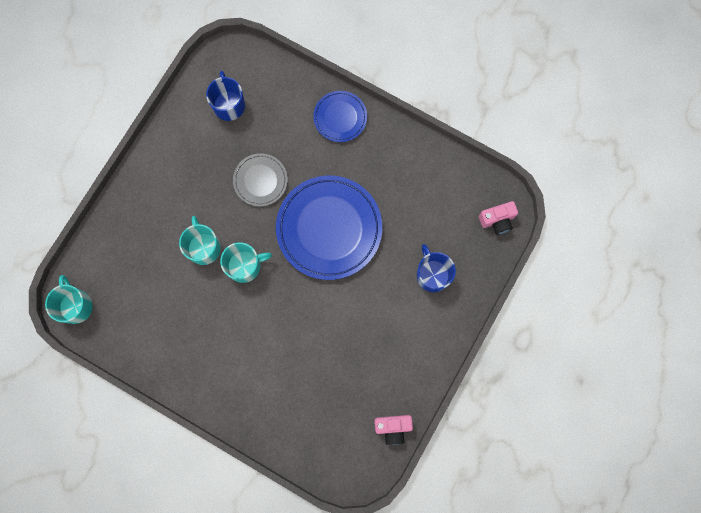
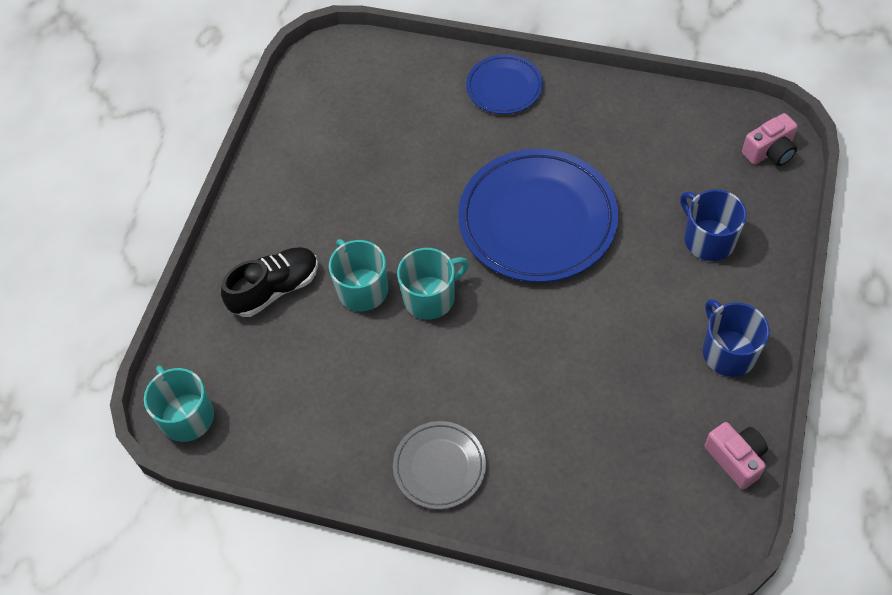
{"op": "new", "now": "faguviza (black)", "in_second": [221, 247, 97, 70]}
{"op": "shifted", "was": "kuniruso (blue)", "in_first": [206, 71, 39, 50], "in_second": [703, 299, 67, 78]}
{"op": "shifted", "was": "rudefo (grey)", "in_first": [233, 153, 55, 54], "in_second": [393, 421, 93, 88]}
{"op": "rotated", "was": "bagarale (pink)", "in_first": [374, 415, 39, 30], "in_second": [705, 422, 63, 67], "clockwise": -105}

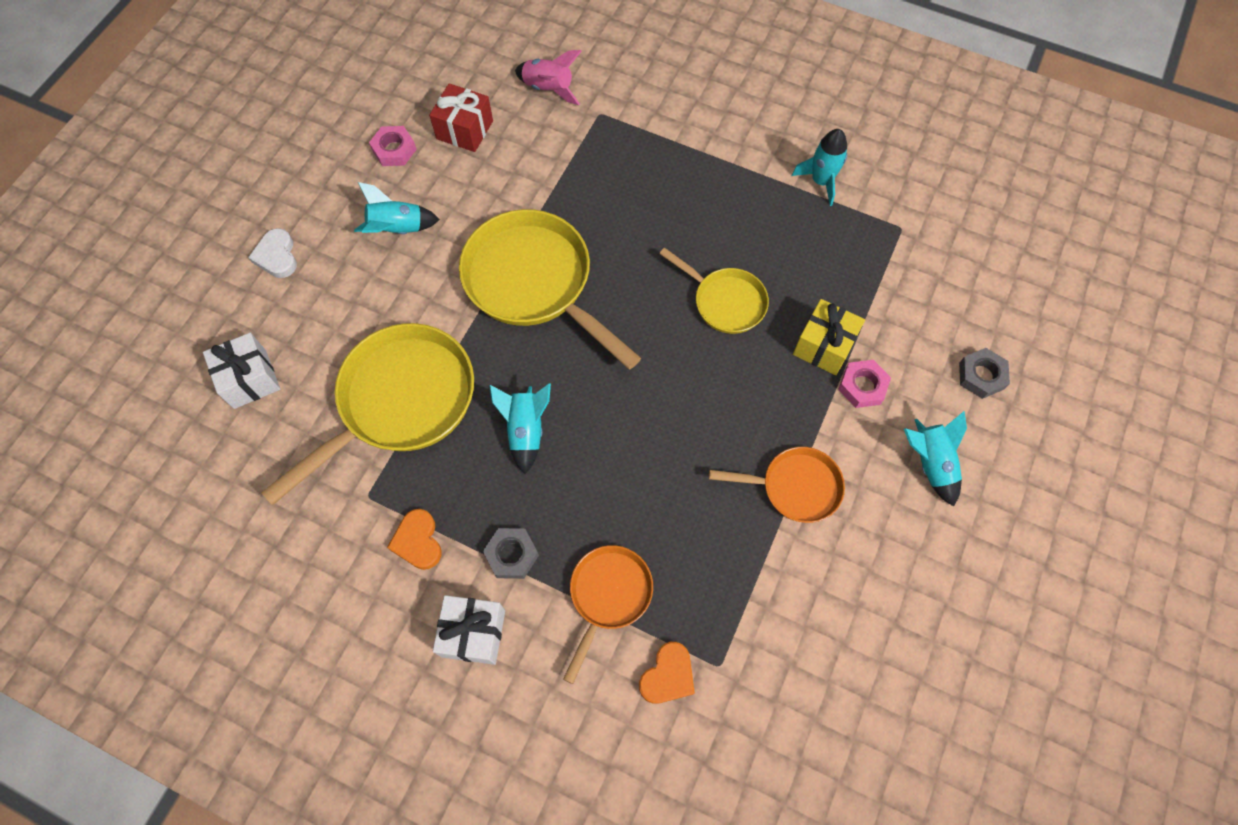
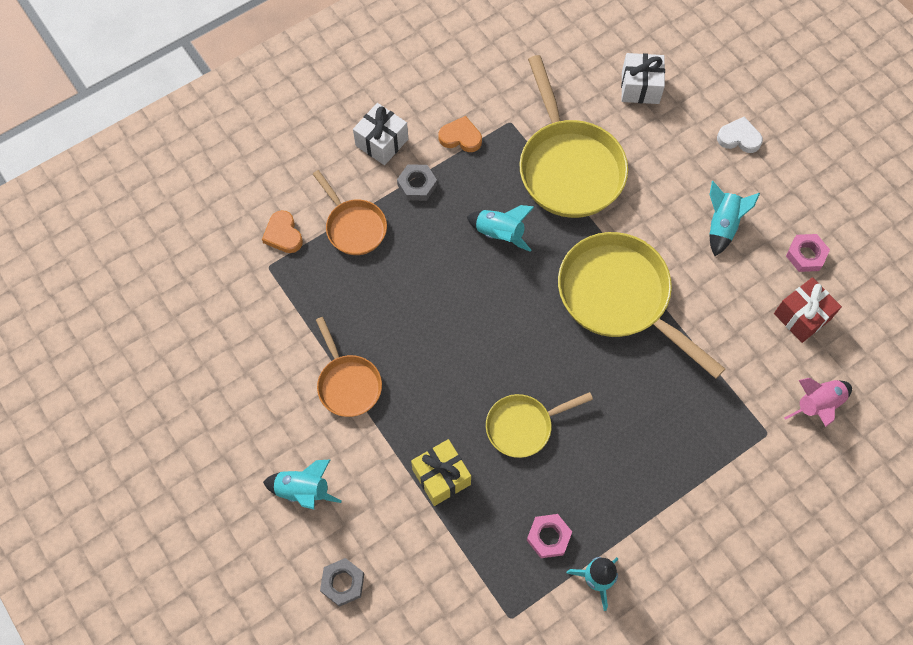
{"op": "shifted", "was": "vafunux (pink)", "in_first": [838, 360, 53, 48], "in_second": [527, 514, 45, 44]}
{"op": "rotated", "was": "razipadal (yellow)", "in_first": [459, 209, 182, 160], "in_second": [558, 232, 167, 147], "clockwise": -120}
{"op": "rotated", "was": "razipadal (orange)", "in_first": [709, 447, 136, 76], "in_second": [316, 317, 66, 100], "clockwise": -60}

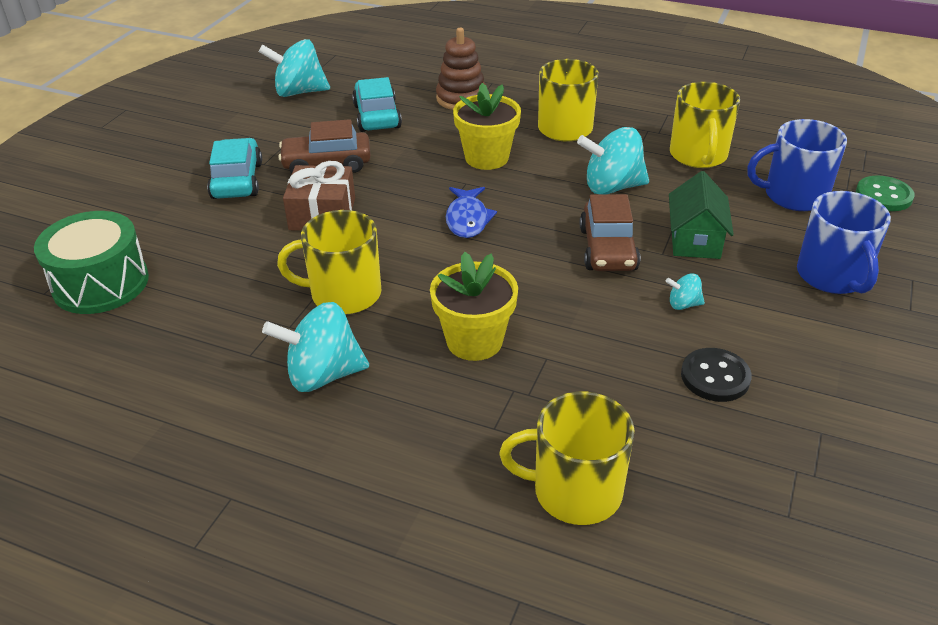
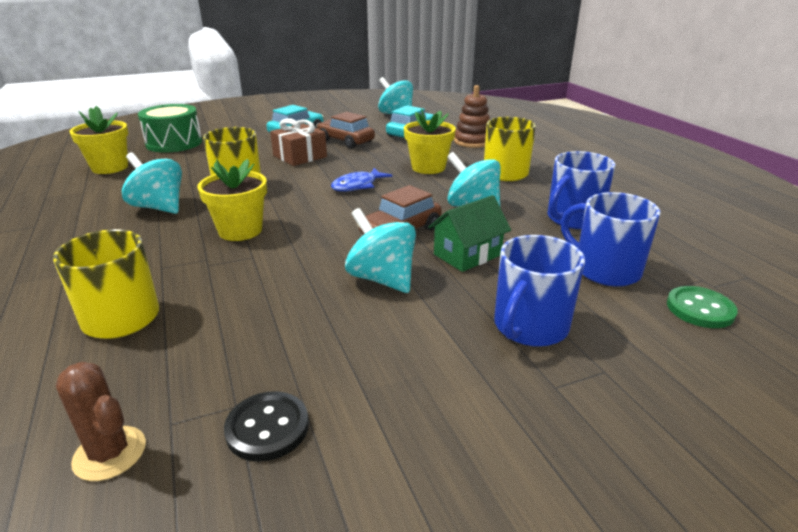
{"op": "new", "now": "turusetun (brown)", "in_second": [56, 362, 90, 119]}
{"op": "new", "now": "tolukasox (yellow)", "in_second": [69, 106, 59, 68]}
{"op": "shifted", "was": "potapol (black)", "in_first": [681, 348, 71, 54], "in_second": [224, 391, 85, 71]}
{"op": "repainted", "was": "kuniruso (yellow)", "now": "kuniruso (blue)", "in_first": [670, 82, 70, 86], "in_second": [547, 151, 68, 78]}
{"op": "scaled", "was": "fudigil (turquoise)", "in_first": [666, 274, 39, 36], "in_second": [345, 208, 71, 85], "ratio": 2.13}

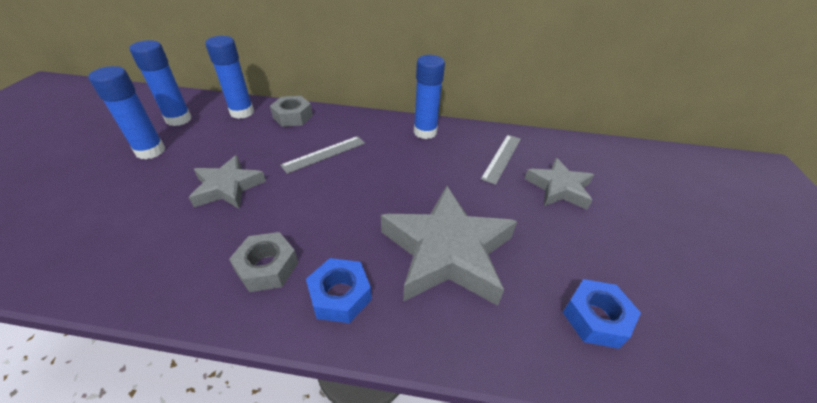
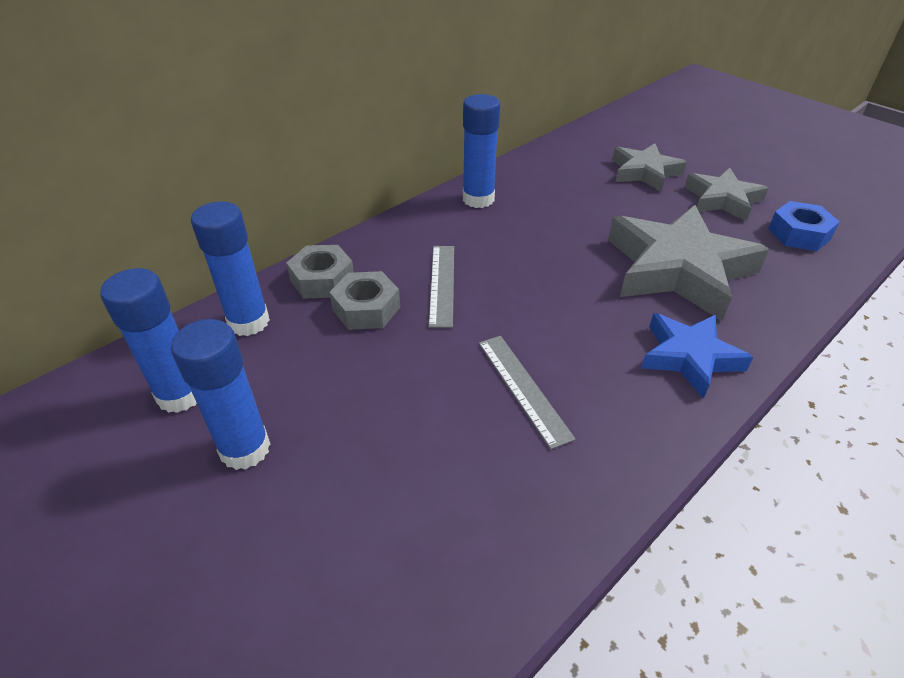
{"op": "shifted", "was": "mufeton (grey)", "in_first": [189, 155, 77, 54], "in_second": [685, 168, 84, 54]}
{"op": "shifted", "was": "vafunux (grey)", "in_first": [229, 232, 69, 60], "in_second": [330, 271, 70, 59]}
{"op": "shifted", "was": "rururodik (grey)", "in_first": [481, 135, 40, 50], "in_second": [479, 336, 97, 113]}
{"op": "swapped", "was": "vafunux (blue)", "now": "mufeton (blue)", "in_first": [306, 258, 66, 65], "in_second": [641, 313, 112, 86]}

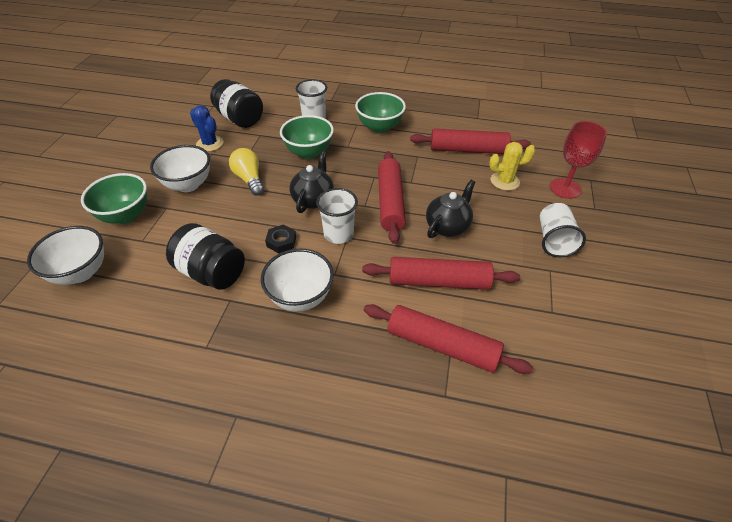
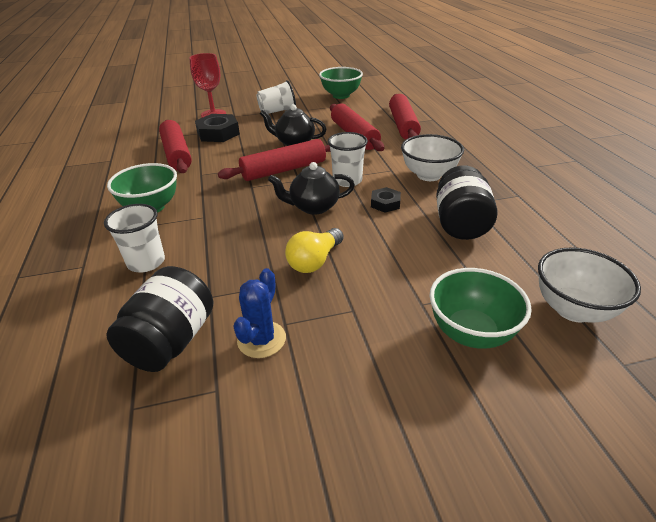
{"op": "gone", "was": "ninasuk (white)", "in_first": [150, 145, 60, 47]}
{"op": "shifted", "was": "ninasuk (green)", "in_first": [280, 115, 54, 44], "in_second": [319, 67, 44, 32]}
{"op": "swapped", "was": "turusetun (yellow)", "now": "vafunux (black)", "in_first": [489, 142, 46, 49], "in_second": [195, 114, 45, 28]}

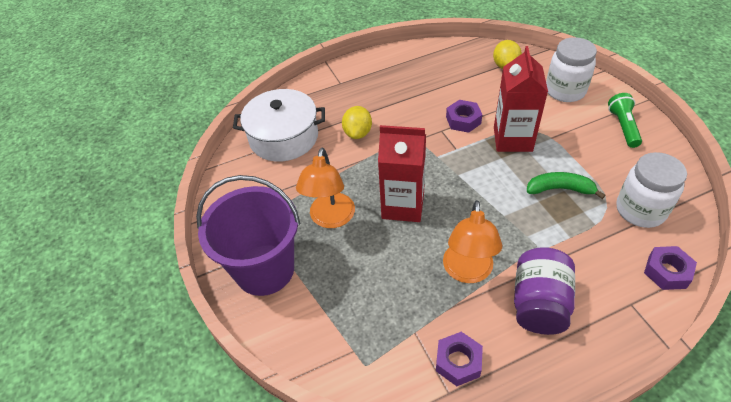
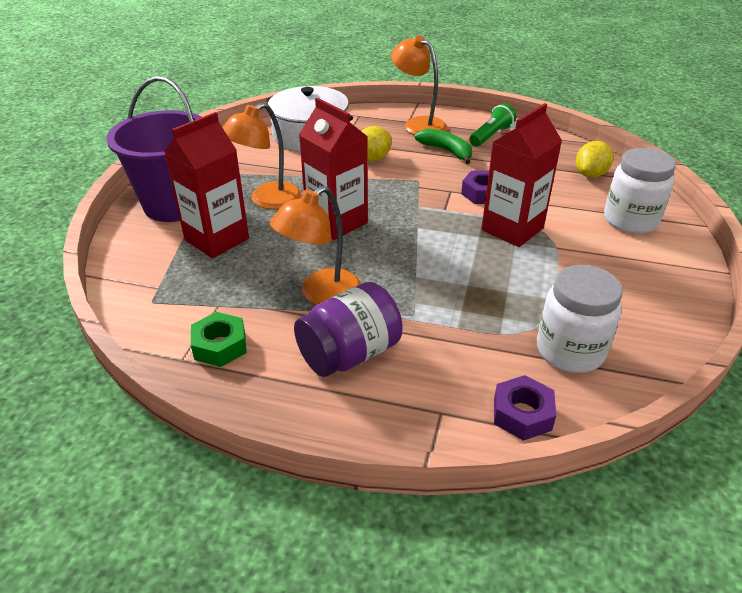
{"op": "new", "now": "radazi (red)", "in_second": [164, 112, 85, 147]}
{"op": "new", "now": "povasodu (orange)", "in_second": [391, 35, 56, 100]}
{"op": "shifted", "was": "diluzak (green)", "in_first": [527, 172, 78, 27], "in_second": [414, 129, 58, 35]}
{"op": "shifted", "was": "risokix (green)", "in_first": [608, 93, 34, 55], "in_second": [469, 103, 47, 44]}
{"op": "repainted", "was": "vafunux (purple)", "now": "vafunux (green)", "in_first": [436, 332, 47, 54], "in_second": [191, 312, 56, 55]}

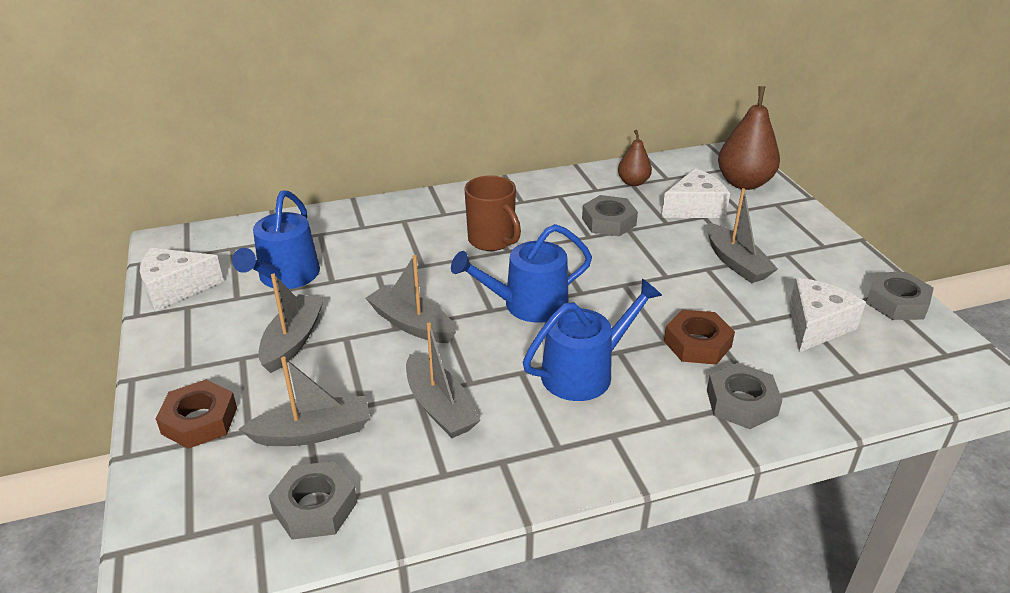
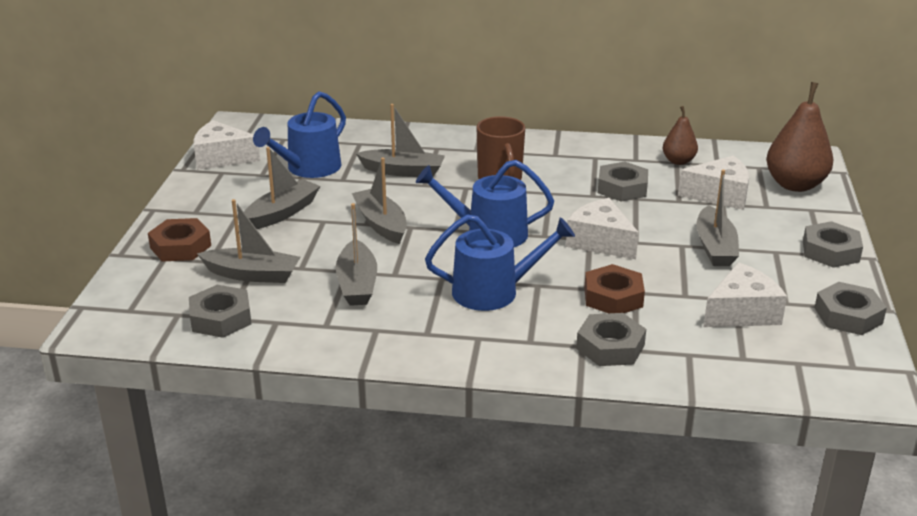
{"op": "new", "now": "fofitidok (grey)", "in_second": [356, 104, 89, 73]}
{"op": "new", "now": "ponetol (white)", "in_second": [566, 198, 73, 61]}
{"op": "new", "now": "vafunux (grey)", "in_second": [803, 221, 60, 47]}

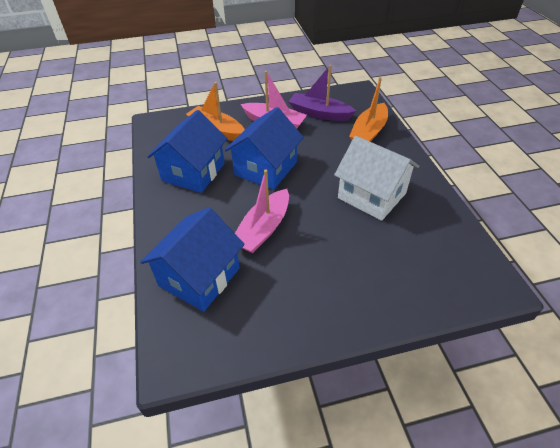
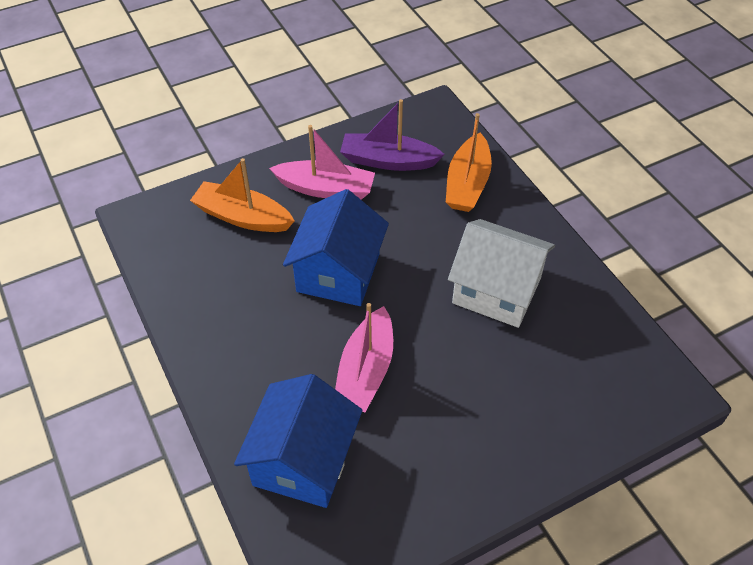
{"op": "gone", "was": "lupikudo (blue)", "in_first": [147, 110, 81, 83]}

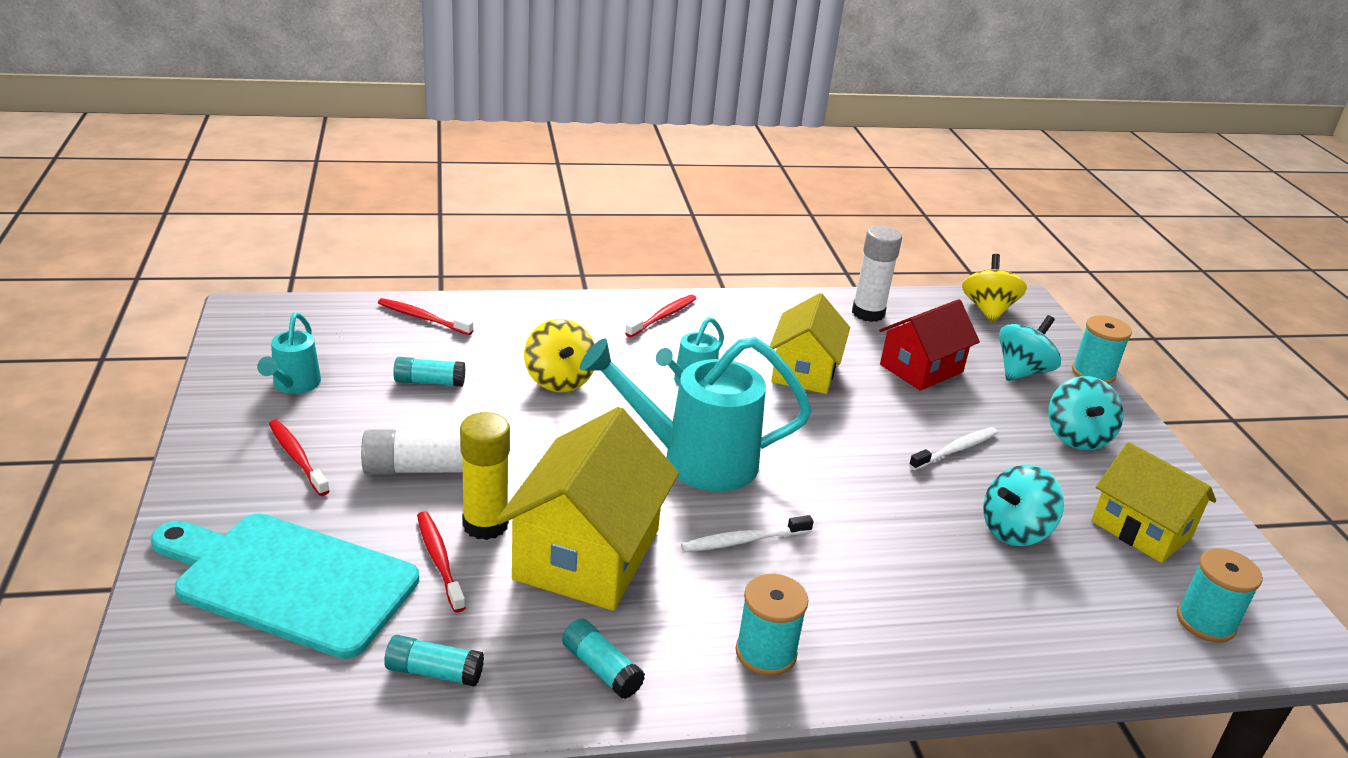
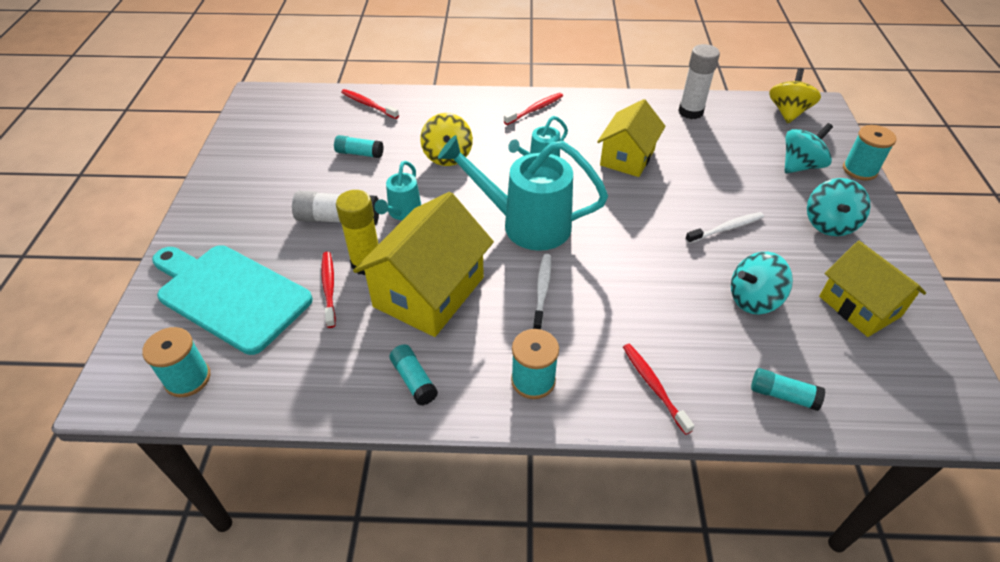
{"op": "gone", "was": "lupikudo (red)", "in_first": [879, 299, 101, 92]}
{"op": "shifted", "was": "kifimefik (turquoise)", "in_first": [257, 312, 64, 82], "in_second": [374, 161, 47, 59]}
{"op": "shifted", "was": "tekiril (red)", "in_first": [269, 420, 60, 76], "in_second": [623, 344, 72, 91]}
{"op": "shifted", "was": "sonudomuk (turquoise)", "in_first": [384, 635, 100, 52], "in_second": [751, 368, 74, 43]}
{"op": "shifted", "was": "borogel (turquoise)", "in_first": [1177, 548, 86, 95], "in_second": [142, 327, 68, 70]}
{"op": "rotated", "was": "tekiril (white)", "in_first": [681, 515, 133, 37], "in_second": [533, 254, 18, 75], "clockwise": 105}

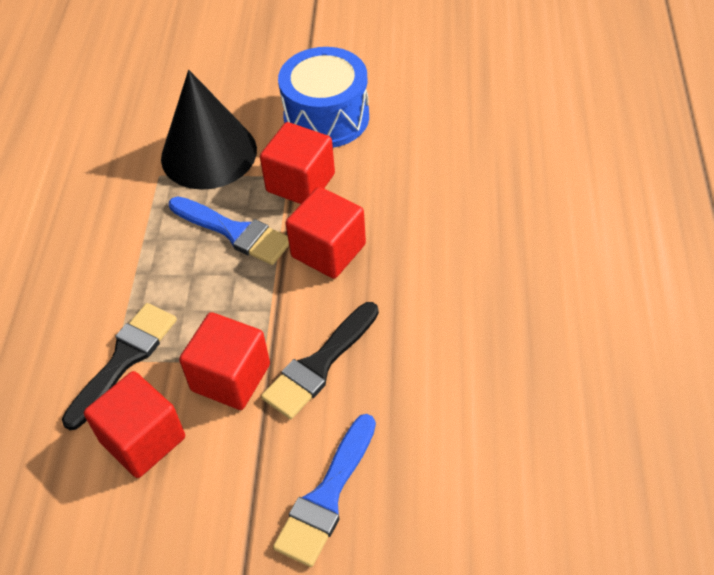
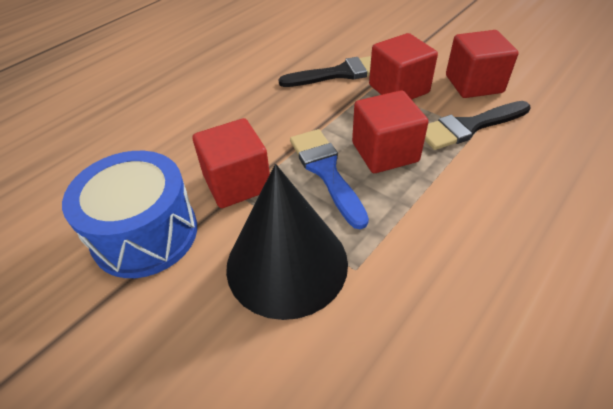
{"op": "gone", "was": "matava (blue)", "in_first": [273, 414, 103, 153]}
{"op": "shifted", "was": "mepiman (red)", "in_first": [286, 187, 80, 92], "in_second": [352, 90, 76, 83]}

